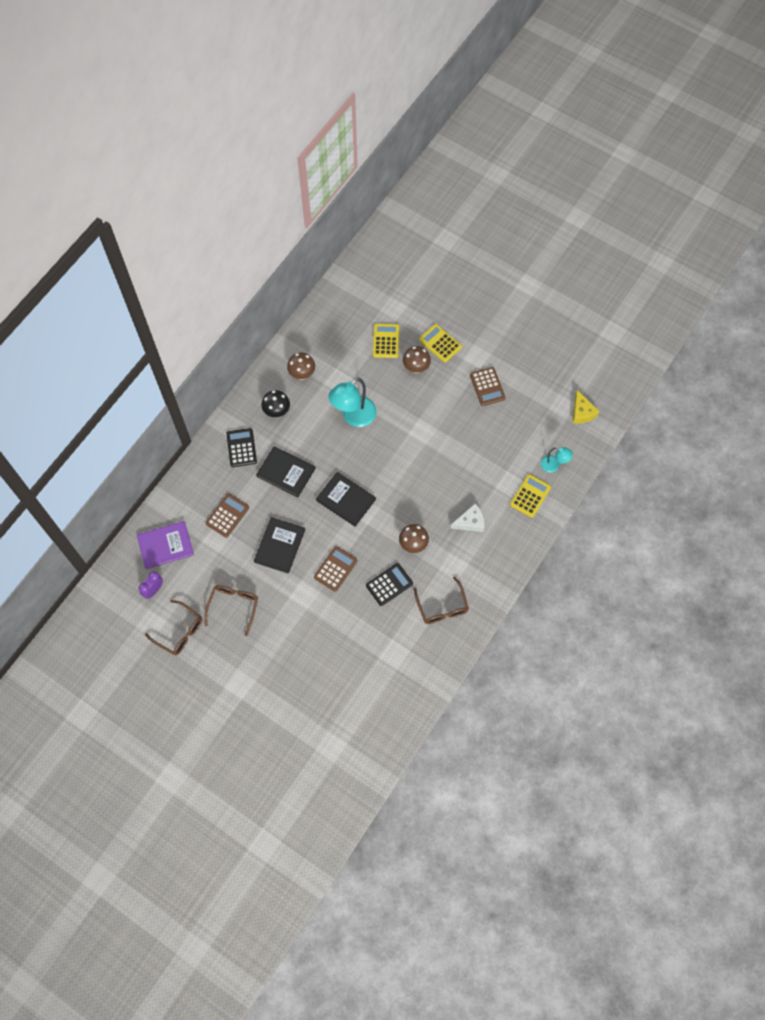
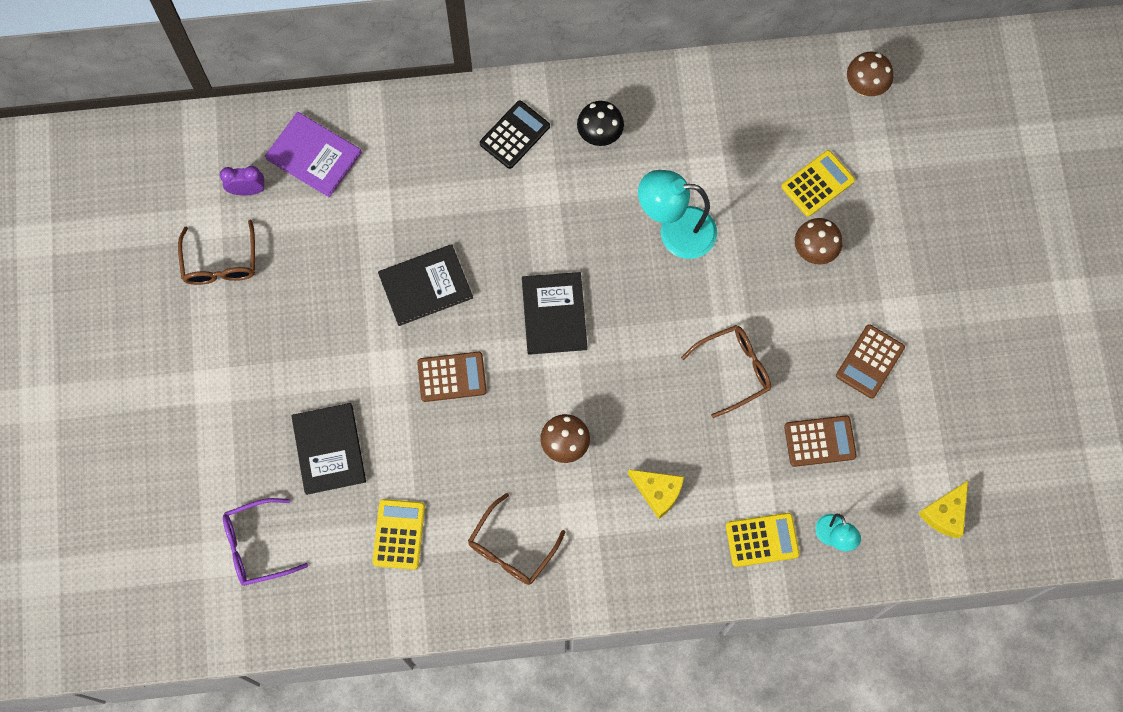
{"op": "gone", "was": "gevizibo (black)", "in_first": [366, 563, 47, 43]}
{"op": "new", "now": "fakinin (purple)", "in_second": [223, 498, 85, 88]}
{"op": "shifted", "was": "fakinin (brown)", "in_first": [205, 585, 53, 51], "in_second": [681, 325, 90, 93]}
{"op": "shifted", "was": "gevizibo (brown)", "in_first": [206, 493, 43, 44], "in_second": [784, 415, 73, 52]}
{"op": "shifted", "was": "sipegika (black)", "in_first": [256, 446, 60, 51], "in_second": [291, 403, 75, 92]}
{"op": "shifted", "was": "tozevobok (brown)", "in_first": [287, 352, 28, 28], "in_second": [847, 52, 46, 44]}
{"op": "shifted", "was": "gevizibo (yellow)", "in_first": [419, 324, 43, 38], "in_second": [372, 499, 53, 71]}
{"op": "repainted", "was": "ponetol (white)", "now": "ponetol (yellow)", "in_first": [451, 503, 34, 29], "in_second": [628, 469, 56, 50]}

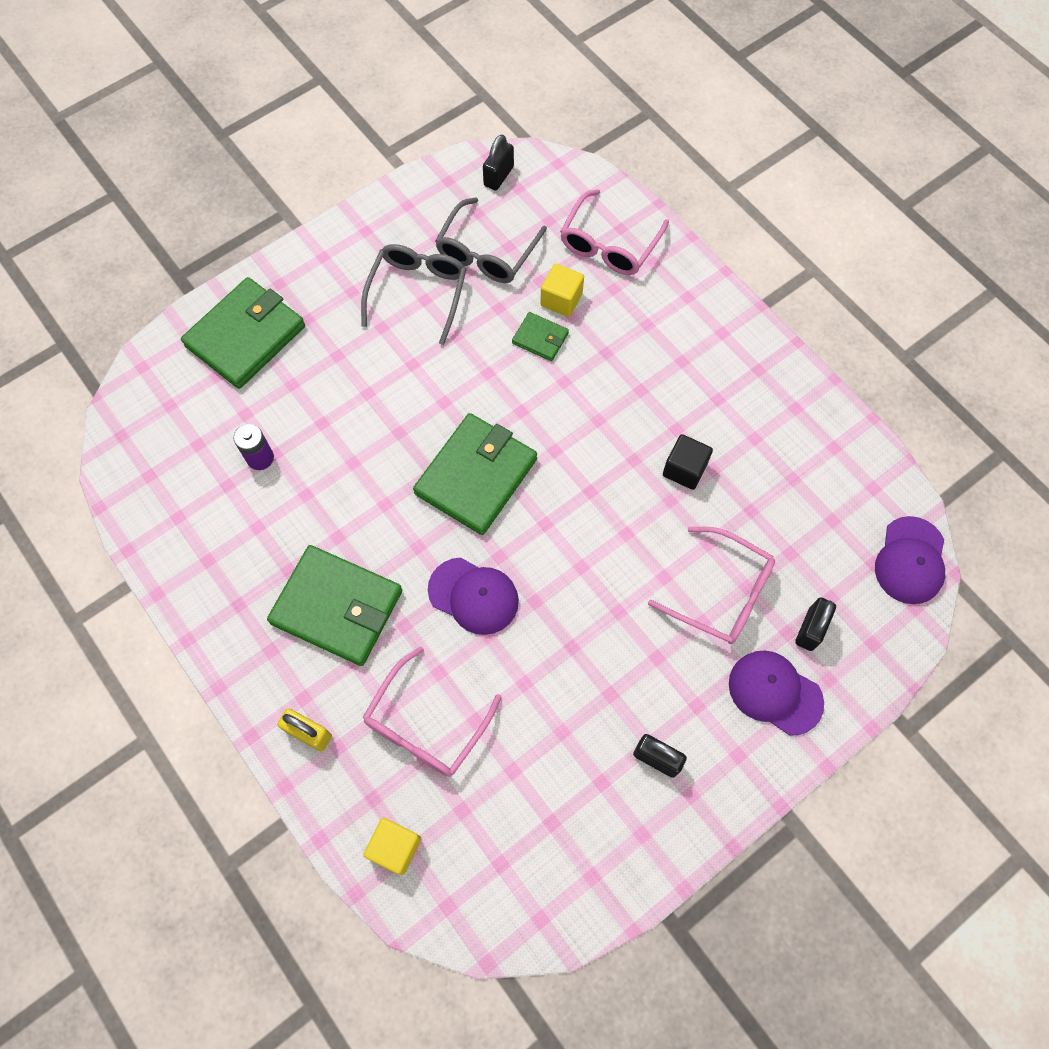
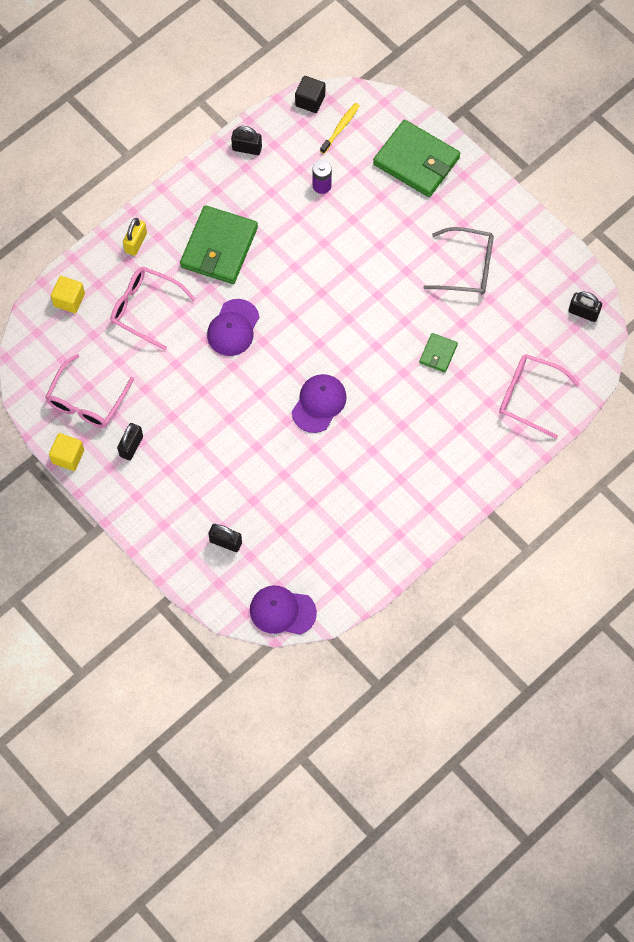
{"op": "gone", "was": "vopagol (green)", "in_first": [413, 413, 124, 122]}
{"op": "gone", "was": "fakinin (grey)", "in_first": [435, 197, 112, 86]}
{"op": "new", "now": "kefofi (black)", "in_second": [231, 126, 31, 29]}
{"op": "new", "now": "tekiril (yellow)", "in_second": [320, 103, 40, 51]}
{"op": "shifted", "was": "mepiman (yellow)", "in_first": [540, 263, 44, 54], "in_second": [49, 433, 35, 38]}
{"op": "shifted", "was": "fakinin (pink)", "in_first": [648, 527, 127, 117], "in_second": [45, 354, 89, 74]}
{"op": "shifted", "was": "mepiman (black)", "in_first": [663, 434, 50, 56], "in_second": [295, 76, 30, 37]}
{"op": "shifted", "was": "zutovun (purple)", "in_first": [729, 651, 95, 85], "in_second": [292, 374, 55, 59]}

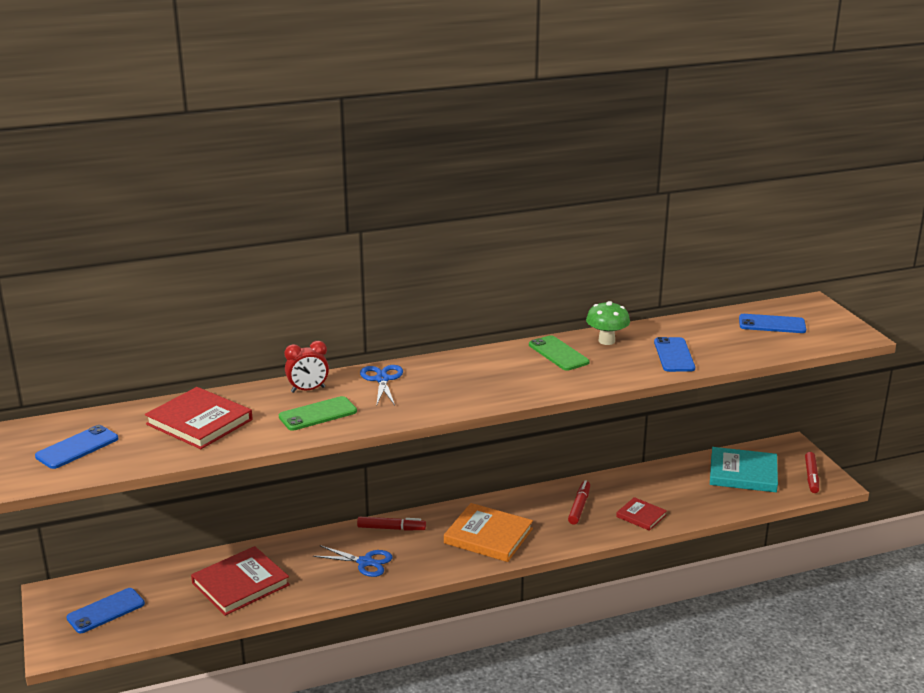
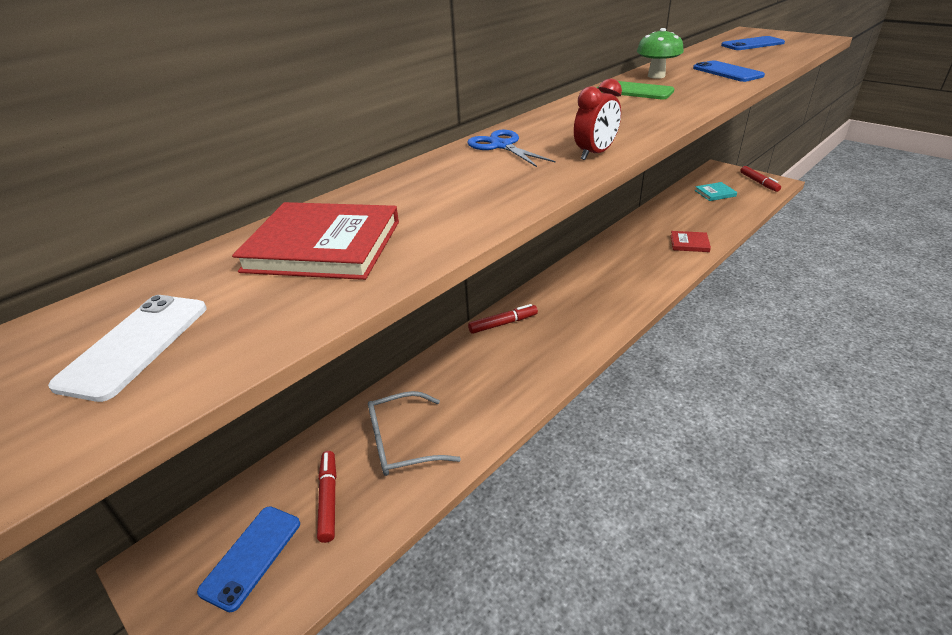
{"op": "gone", "was": "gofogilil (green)", "in_first": [279, 396, 78, 35]}
{"op": "gone", "was": "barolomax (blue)", "in_first": [313, 545, 80, 32]}
{"op": "gone", "was": "sipegika (orange)", "in_first": [444, 503, 89, 59]}
{"op": "shifted", "was": "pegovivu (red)", "in_first": [284, 341, 45, 52], "in_second": [574, 79, 48, 81]}
{"op": "shifted", "was": "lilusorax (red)", "in_first": [568, 480, 22, 44], "in_second": [317, 451, 19, 92]}
{"op": "swapped", "was": "sipegika (red)", "now": "fakinin (grey)", "in_first": [191, 546, 99, 70], "in_second": [368, 391, 93, 85]}
{"op": "repainted", "was": "gofogilil (blue)", "now": "gofogilil (white)", "in_first": [35, 425, 83, 44], "in_second": [48, 295, 159, 107]}
{"op": "scaled", "was": "sipegika (turquoise)", "in_first": [710, 447, 68, 45], "in_second": [695, 182, 42, 19], "ratio": 0.56}

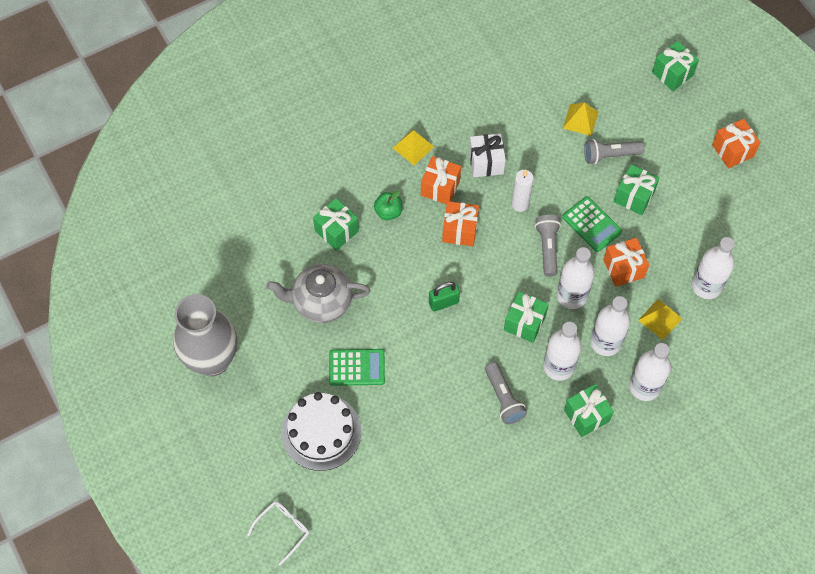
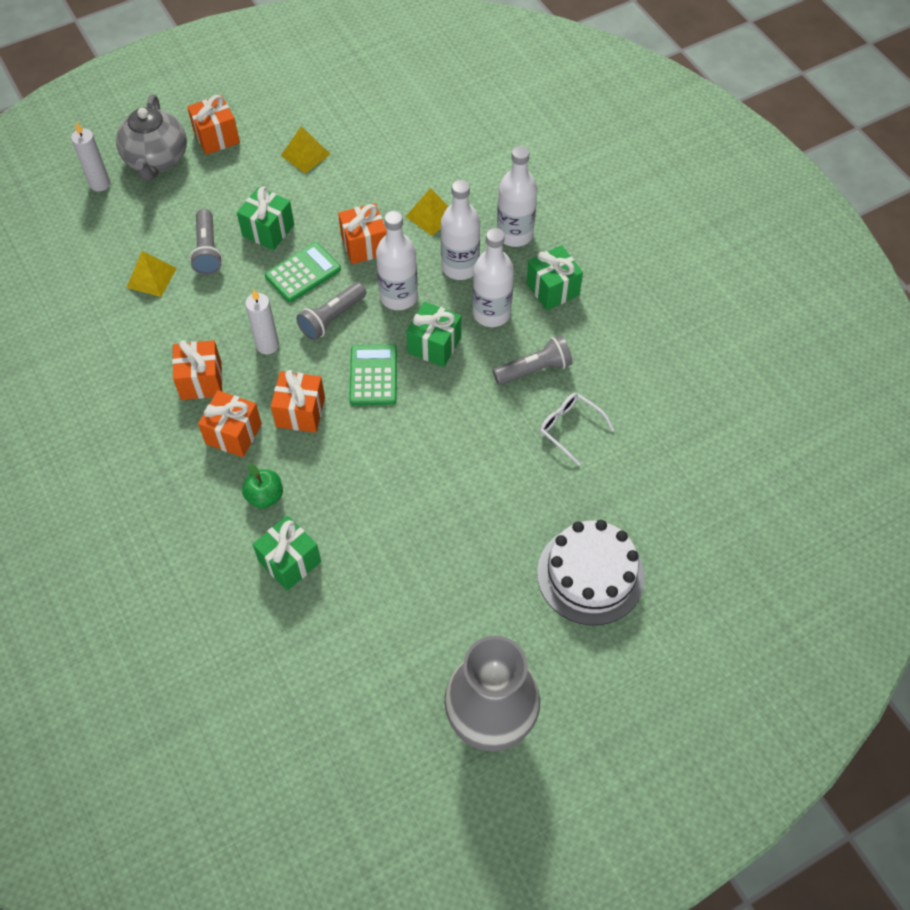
{"op": "gone", "was": "kefofi (green)", "in_first": [429, 282, 31, 30]}
{"op": "gone", "was": "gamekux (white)", "in_first": [692, 237, 43, 62]}
{"op": "shifted", "was": "fakinin (white)", "in_first": [247, 501, 62, 65], "in_second": [540, 393, 75, 73]}
{"op": "shifted", "was": "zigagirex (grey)", "in_first": [266, 264, 105, 59], "in_second": [116, 94, 71, 87]}
{"op": "shifted", "was": "gevizibo (green)", "in_first": [329, 349, 56, 37], "in_second": [349, 345, 48, 60]}
{"op": "shifted", "was": "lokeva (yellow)", "in_first": [393, 129, 41, 37], "in_second": [281, 126, 49, 48]}
{"op": "swapped", "was": "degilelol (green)", "now": "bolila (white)", "in_first": [652, 41, 47, 50], "in_second": [71, 122, 39, 70]}
{"op": "repainted", "was": "degilelol (white)", "now": "degilelol (orange)", "in_first": [469, 133, 37, 44], "in_second": [172, 340, 50, 60]}
{"op": "rotated", "was": "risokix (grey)", "in_first": [535, 215, 26, 62], "in_second": [296, 282, 70, 58], "clockwise": -45}

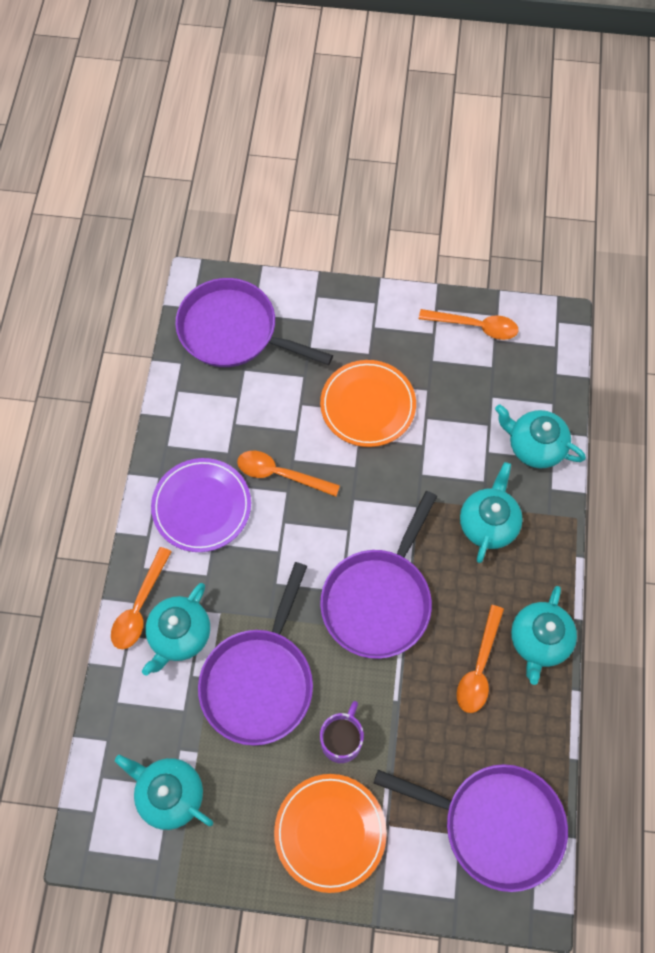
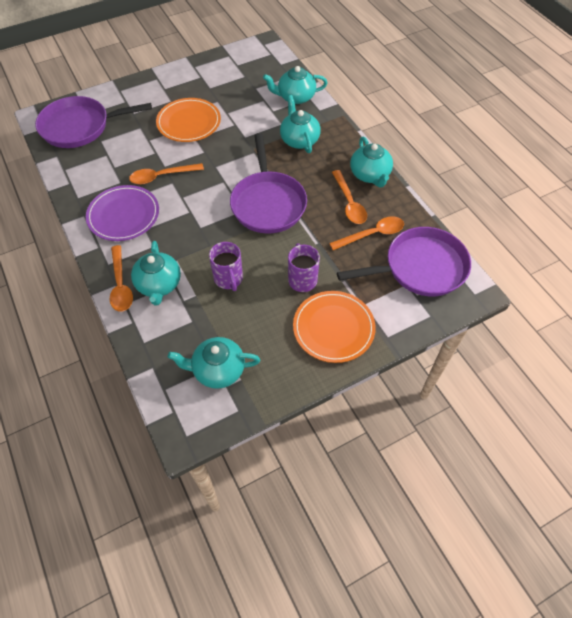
{"op": "shifted", "was": "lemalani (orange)", "in_first": [419, 309, 99, 31], "in_second": [329, 217, 75, 33]}
{"op": "swapped", "was": "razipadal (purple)", "now": "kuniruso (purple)", "in_first": [198, 562, 115, 184], "in_second": [209, 242, 34, 49]}

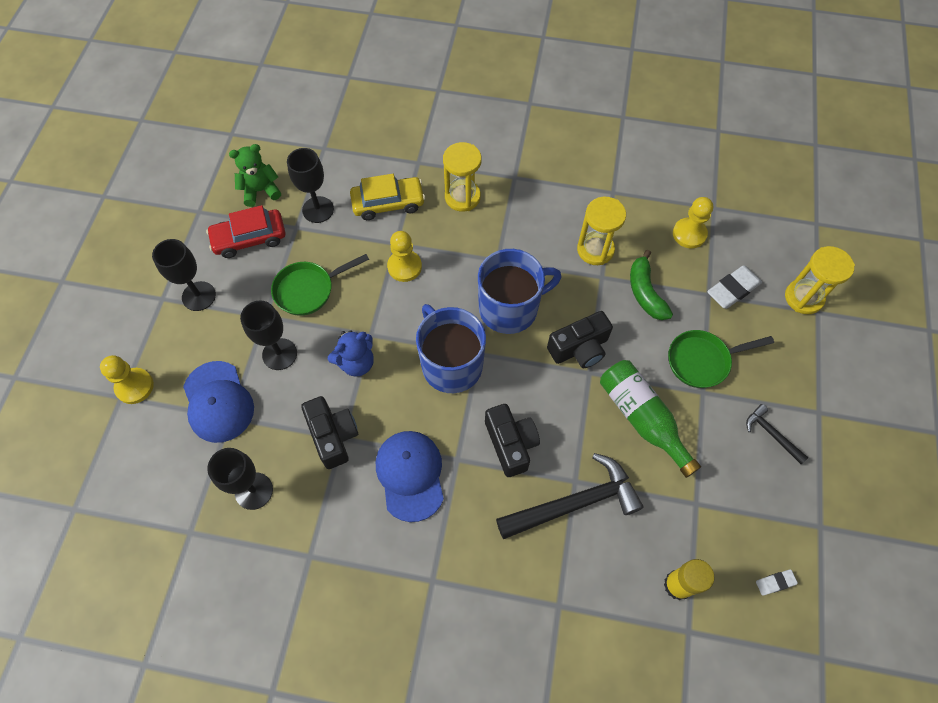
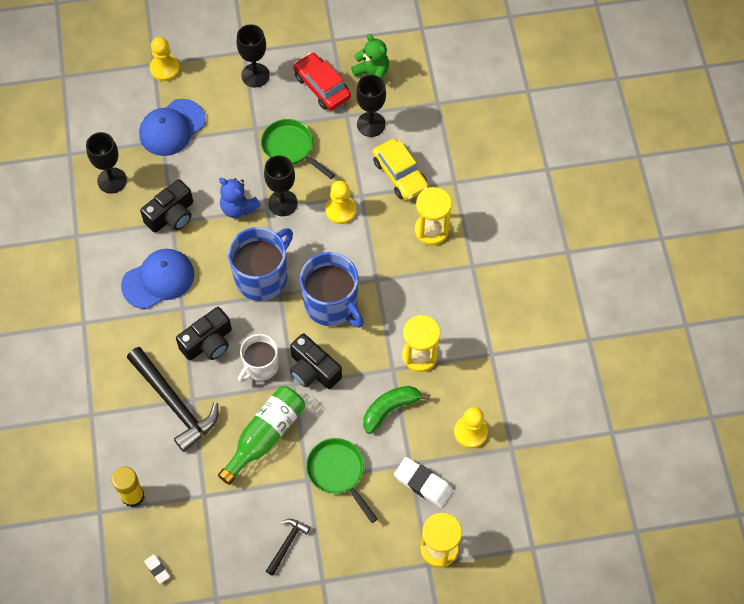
{"op": "new", "now": "kuniruso (white)", "in_second": [238, 334, 41, 49]}
{"op": "shifted", "was": "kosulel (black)", "in_first": [240, 301, 57, 69], "in_second": [264, 155, 34, 61]}

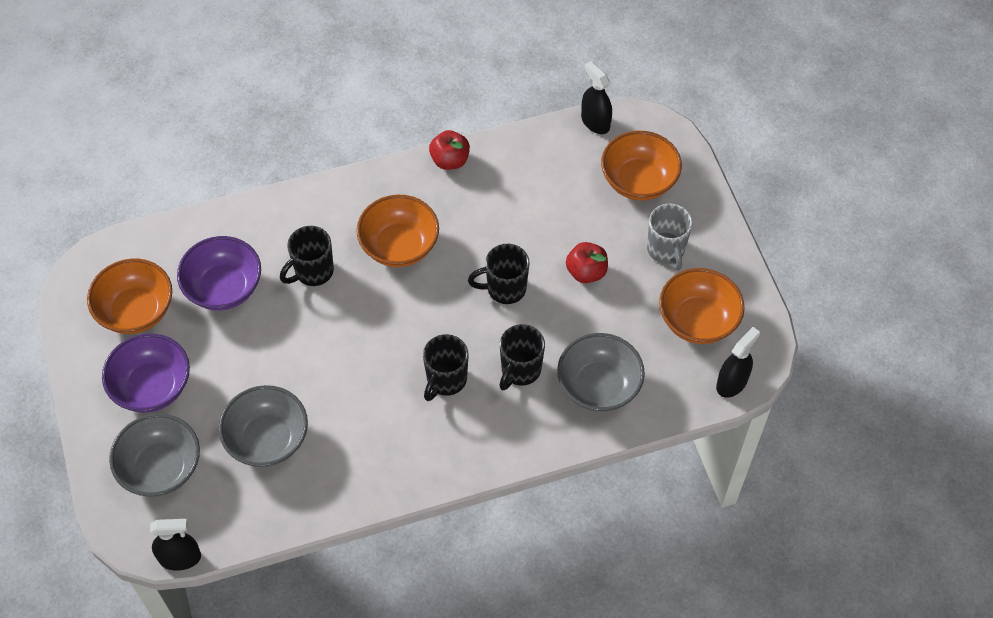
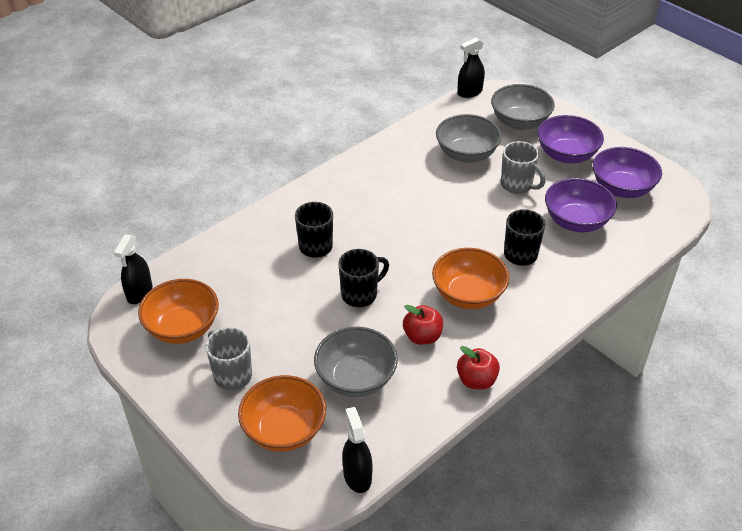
{"op": "gone", "was": "kuniruso (black)", "in_first": [423, 334, 46, 67]}
{"op": "new", "now": "kuniruso (grey)", "in_second": [501, 141, 44, 53]}
{"op": "shifted", "was": "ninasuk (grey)", "in_first": [557, 333, 88, 79], "in_second": [314, 327, 84, 70]}
{"op": "shifted", "was": "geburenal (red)", "in_first": [566, 242, 42, 41], "in_second": [403, 305, 40, 40]}
{"op": "repainted", "was": "ninasuk (orange)", "now": "ninasuk (purple)", "in_first": [87, 259, 85, 75], "in_second": [593, 147, 69, 51]}
{"op": "rotated", "was": "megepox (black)", "in_first": [581, 61, 31, 73], "in_second": [342, 407, 31, 86], "clockwise": -135}

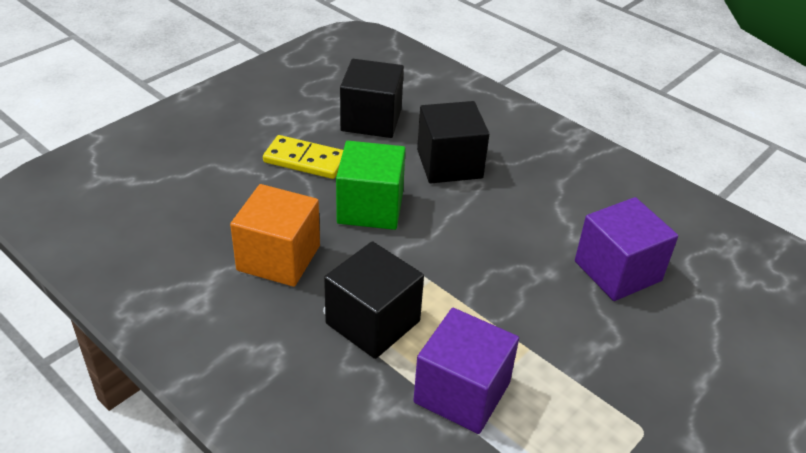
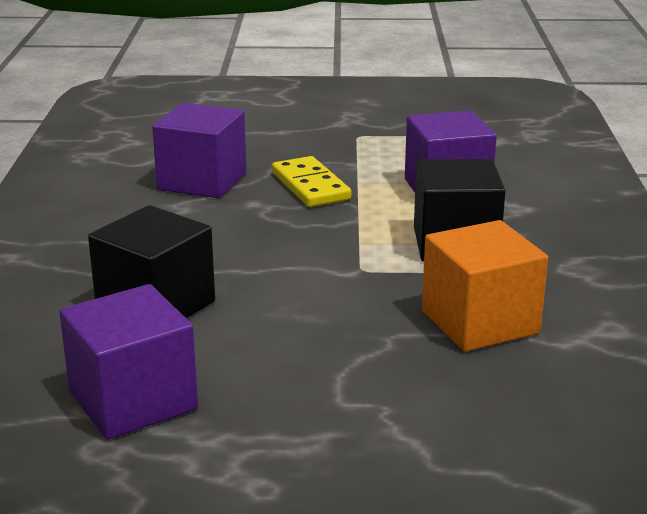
{"op": "gone", "was": "mepiman (green)", "in_first": [336, 141, 70, 89]}
{"op": "shifted", "was": "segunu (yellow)", "in_first": [263, 135, 80, 44], "in_second": [272, 156, 79, 51]}
{"op": "repainted", "was": "mepiman (black)", "now": "mepiman (purple)", "in_first": [340, 59, 64, 79], "in_second": [59, 284, 139, 156]}

